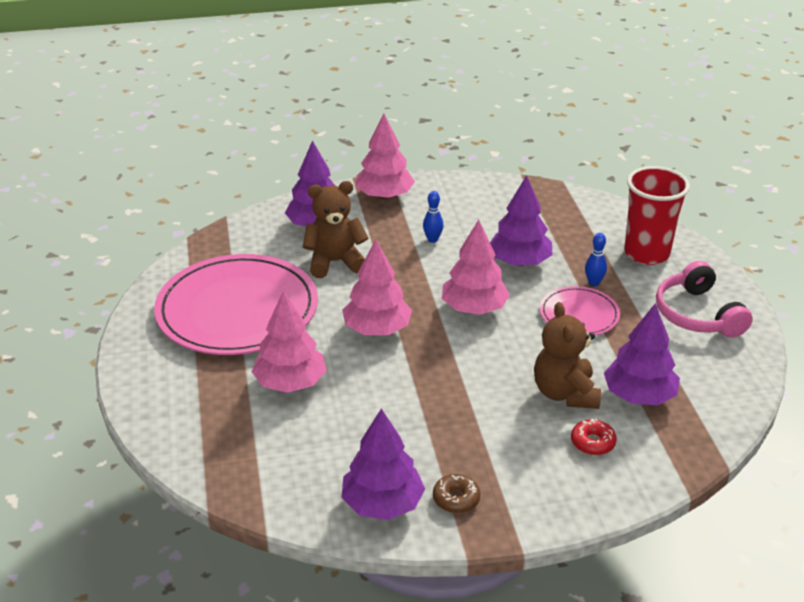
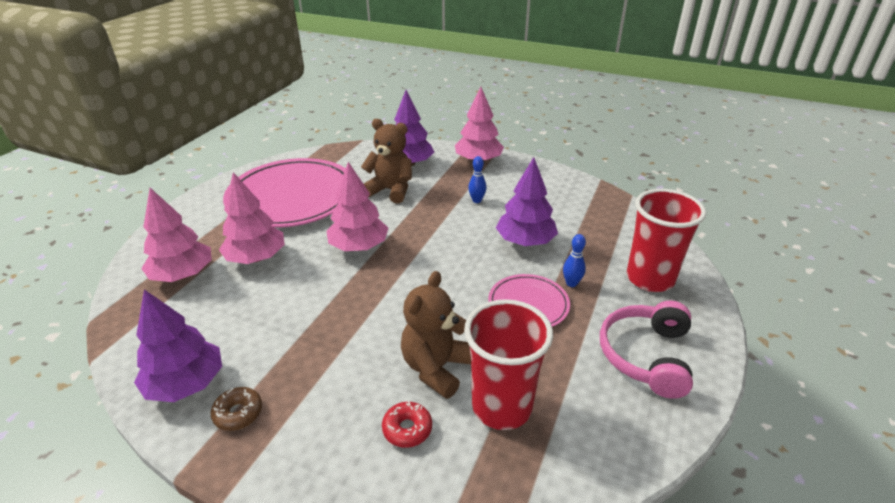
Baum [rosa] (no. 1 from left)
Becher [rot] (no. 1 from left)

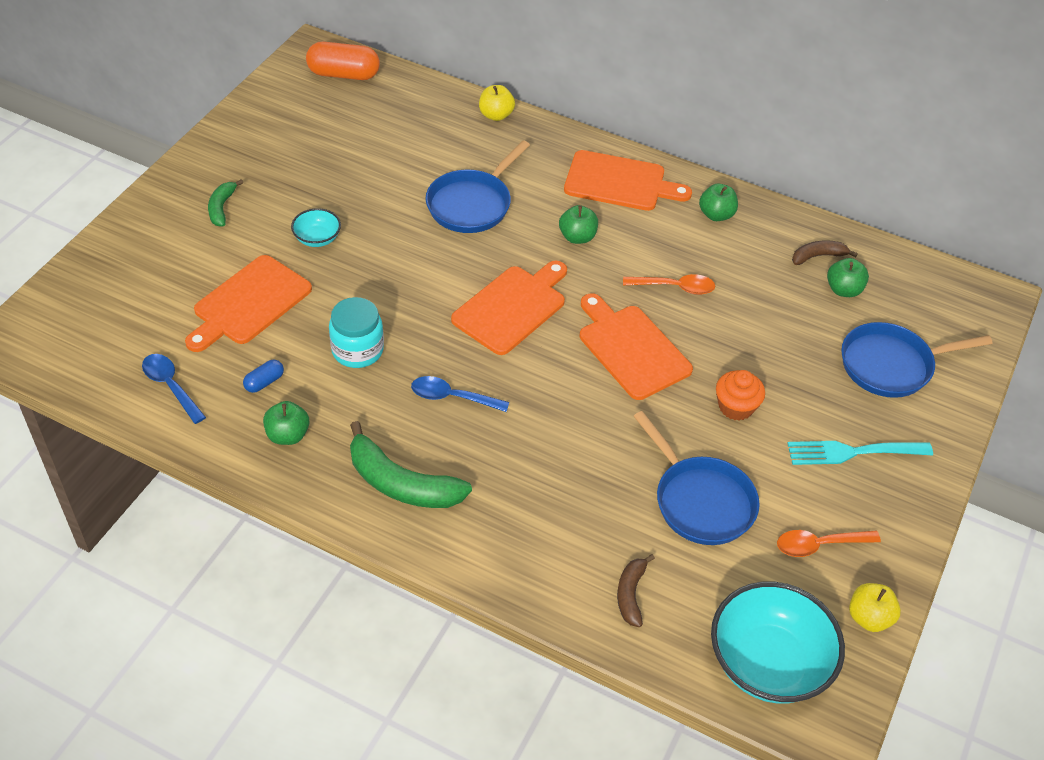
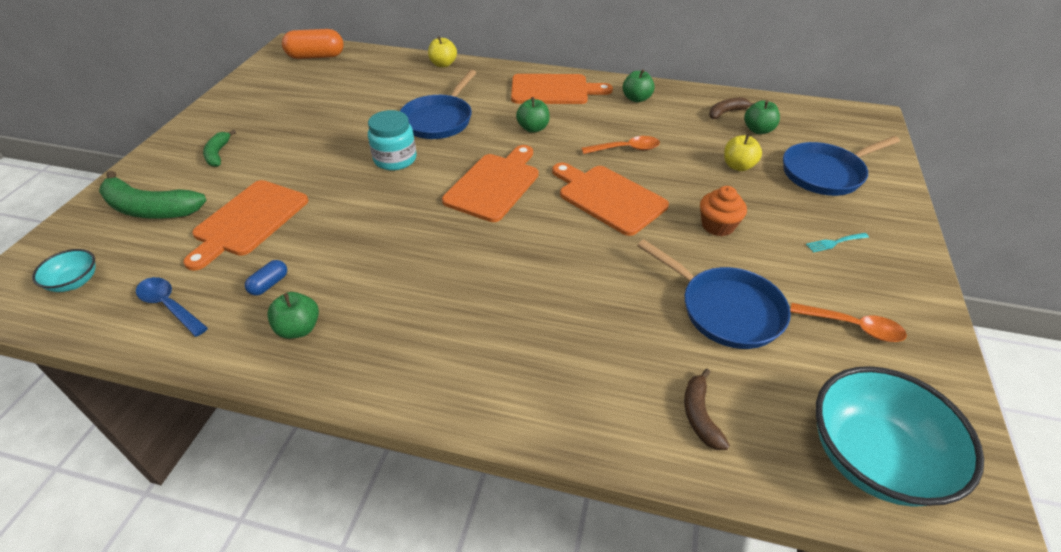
Schüssel [türkis] (no. 1 from left)
Einmachglas [türkis]
Löffel [blau] (no. 2 from left in the first image)
Banane [grün] (no. 1 from left)
Gabel [türkis]
Löffel [orange] (no. 2 from left)
Apfel [gelb] (no. 2 from left)

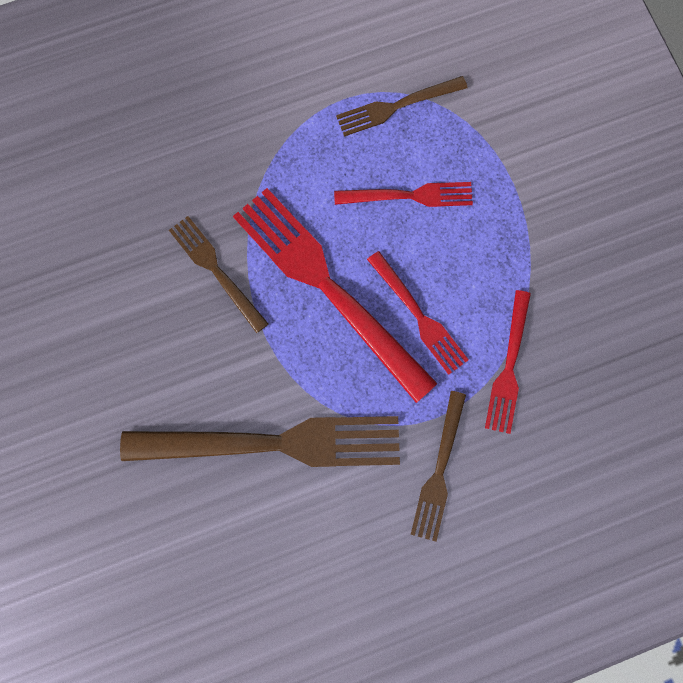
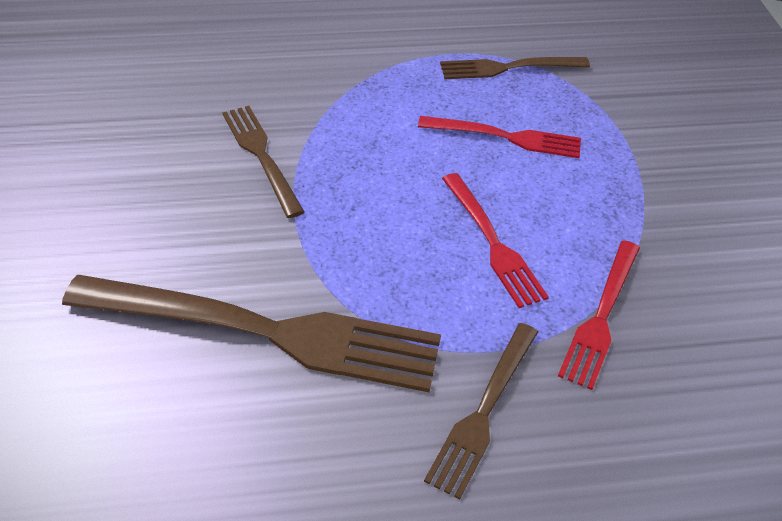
Gabel [rot] (no. 1 from left in the first image)

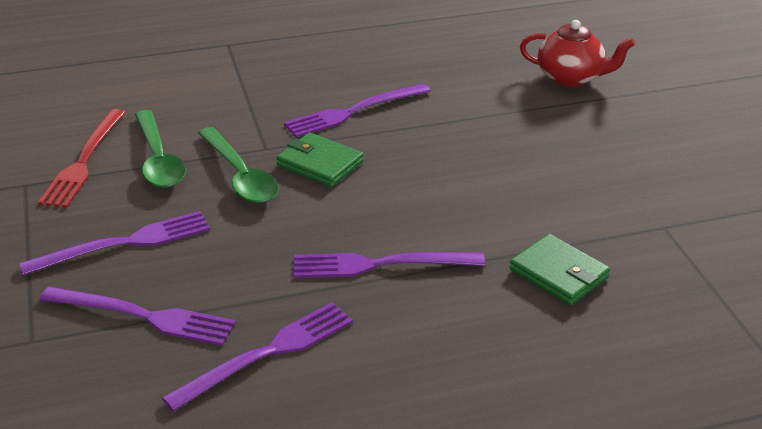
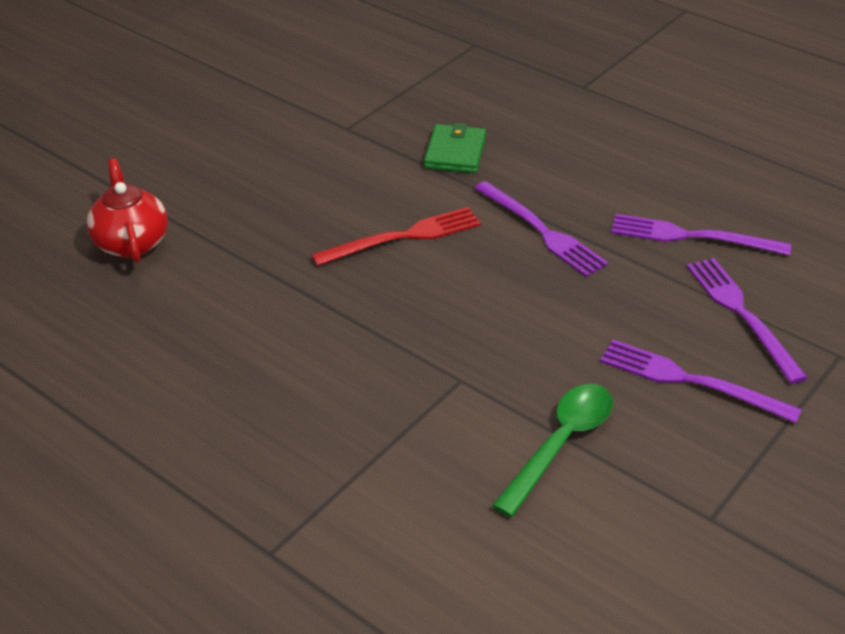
Gabel [lila] (no. 4 from left in the first image)
Gabel [rot]
Löffel [grün] (no. 2 from left in the first image)
Geldbörse [grün] (no. 1 from left in the first image)

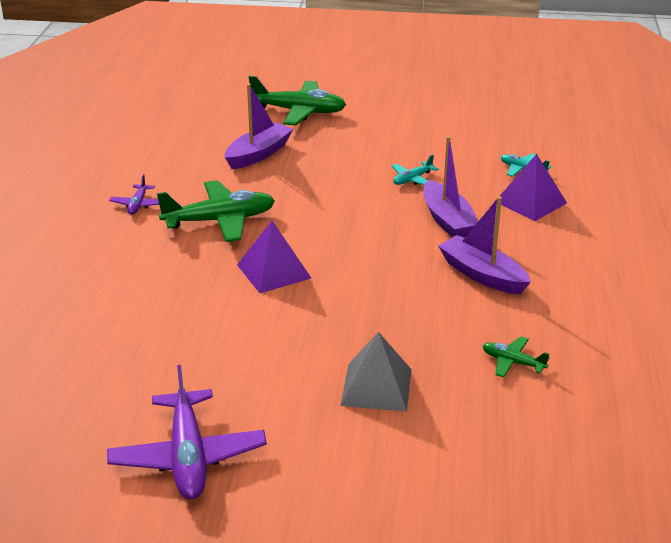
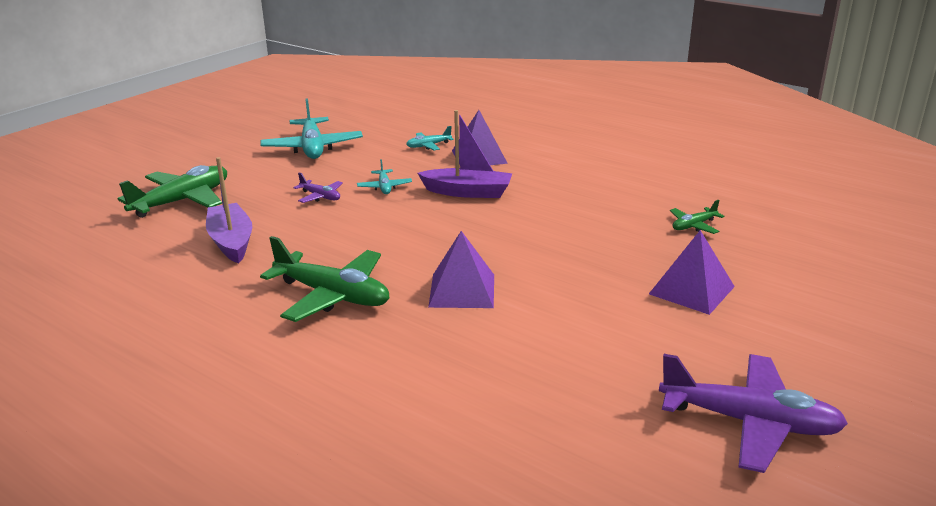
Flugzeug [lila] (no. 1 from left)
Flugzeug [grün] (no. 2 from left)
Boot [lila] (no. 3 from left in the first image)
Pyramide [lila] (no. 3 from left)
Flugzeug [türkis] (no. 1 from left)

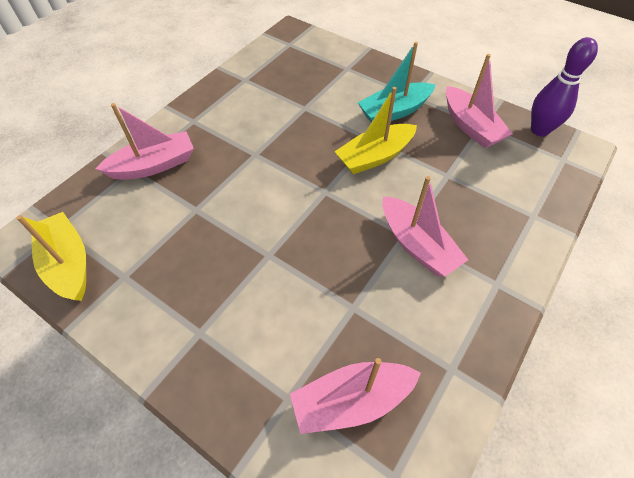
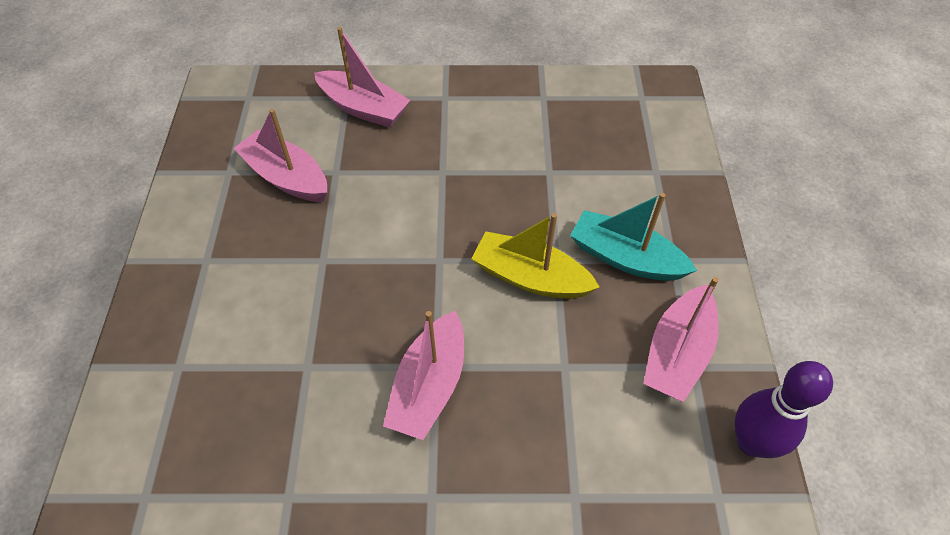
Boot [gelb] (no. 1 from left in the first image)
Boot [rosa] (no. 1 from left)

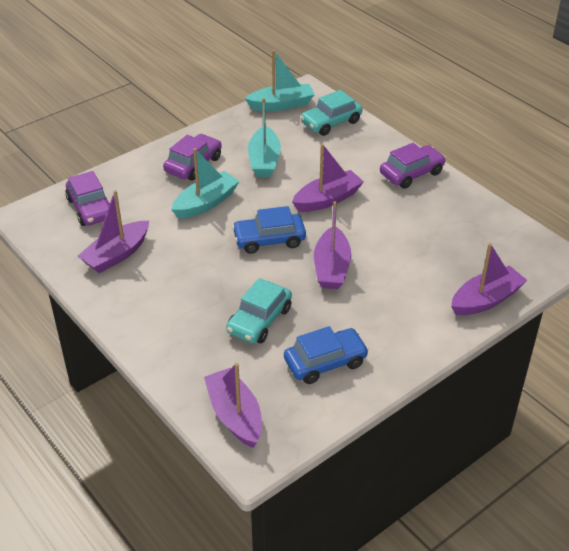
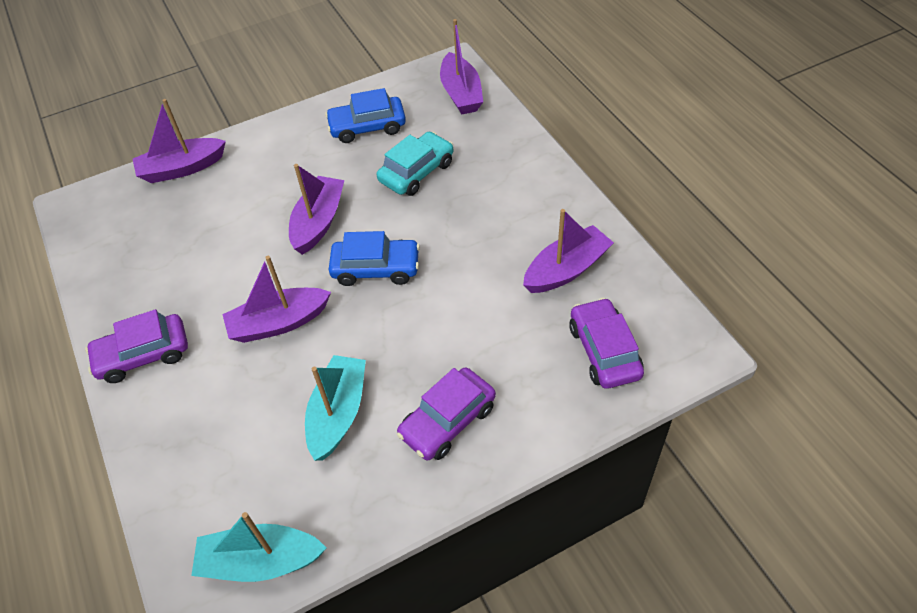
Auto [türkis] (no. 2 from left in the first image)
Boot [türkis] (no. 1 from left in the first image)

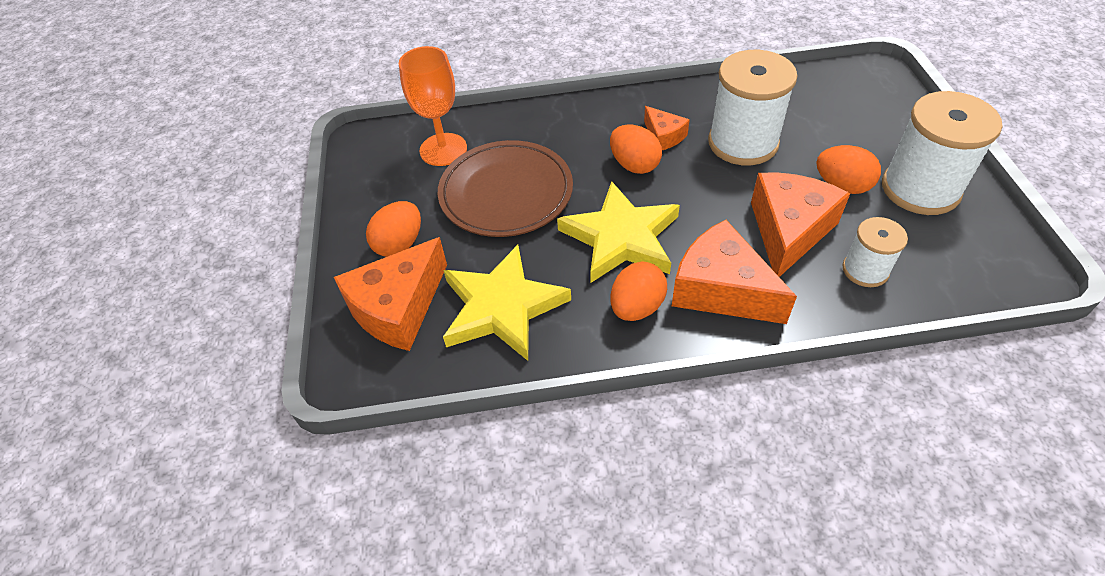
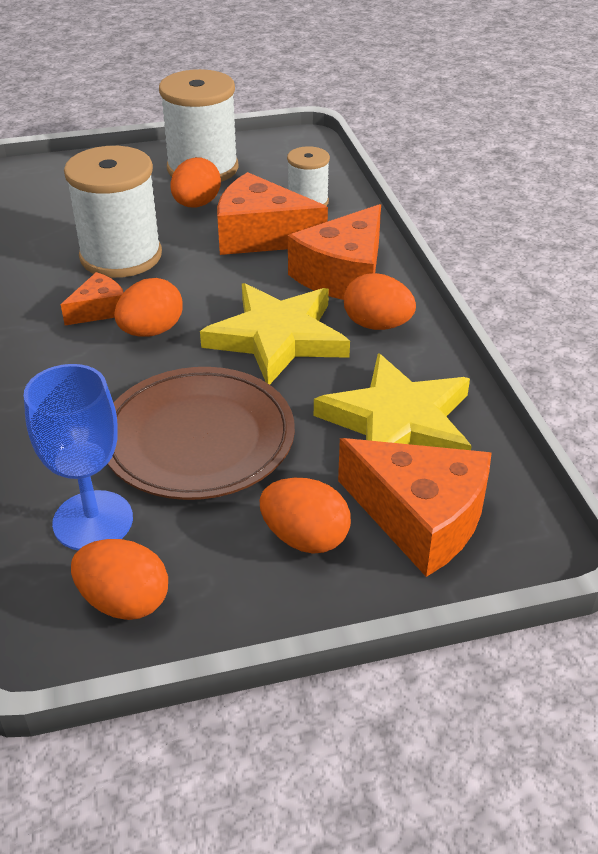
Kelch [blau]
Ei [orange] (no. 1 from left)

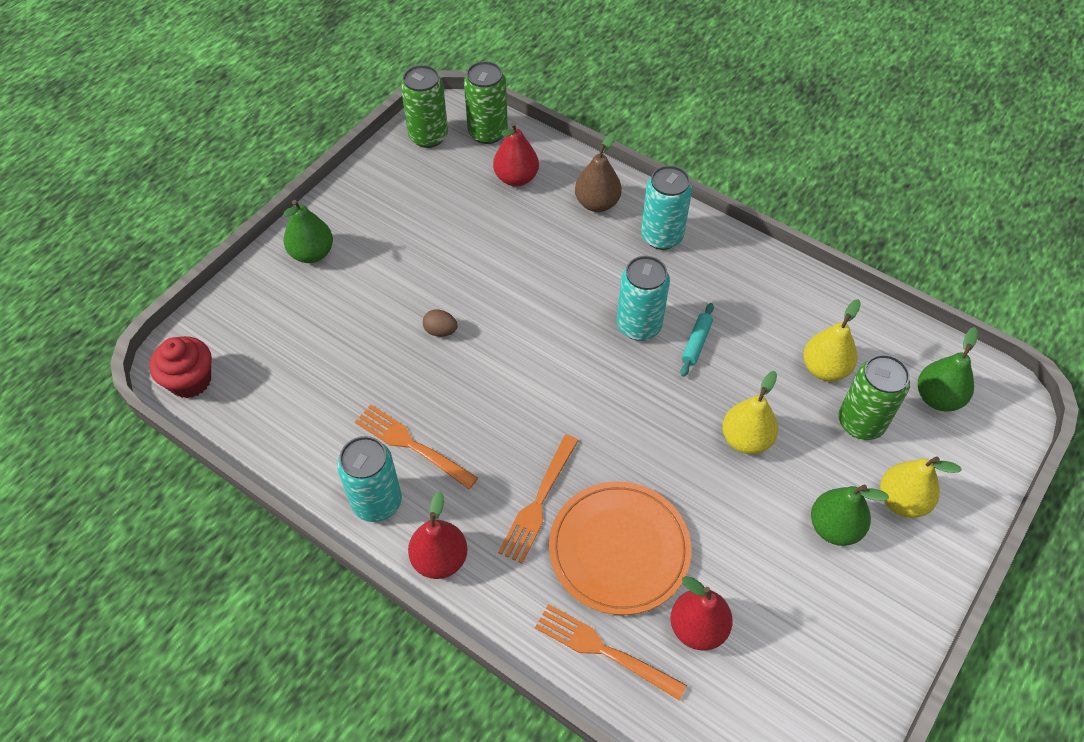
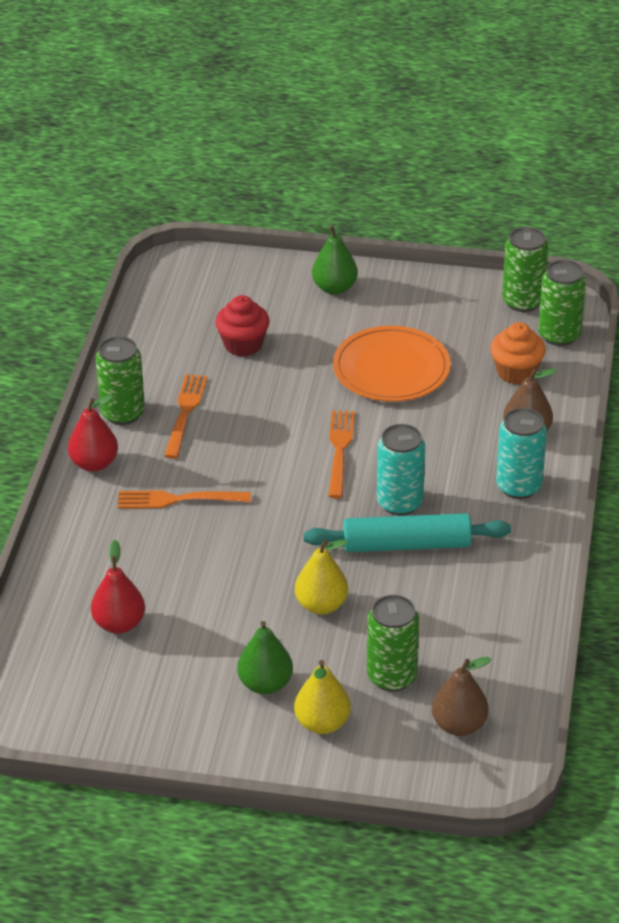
Muffin [orange]
Birne [gelb] (no. 2 from left in the first image)
Nudelholz [türkis]
Ei [braun]
Birne [braun] (no. 1 from left)
Muffin [rot]
Dose [grün] (no. 1 from left)
Teller [orange]
Gabel [orange] (no. 3 from left)

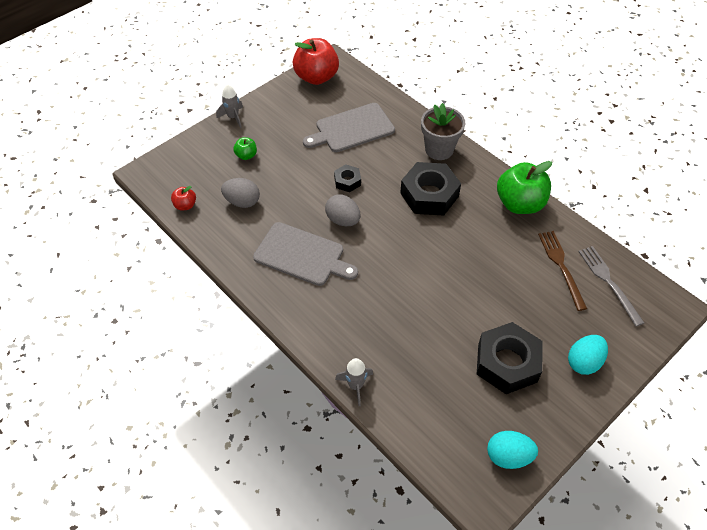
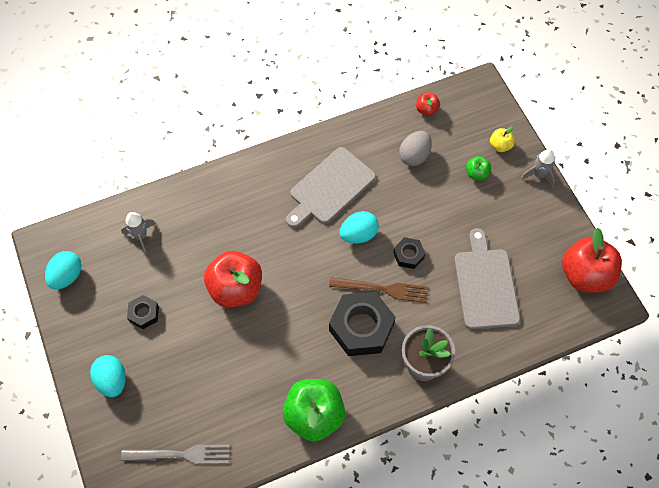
Ei [türkis] (no. 3 from left)
Gabel [braun]
Sechskantmutter [schwarz] (no. 1 from left)
Rakete [grau] (no. 1 from left)
Apfel [gelb]
Apfel [rot] (no. 1 from left)

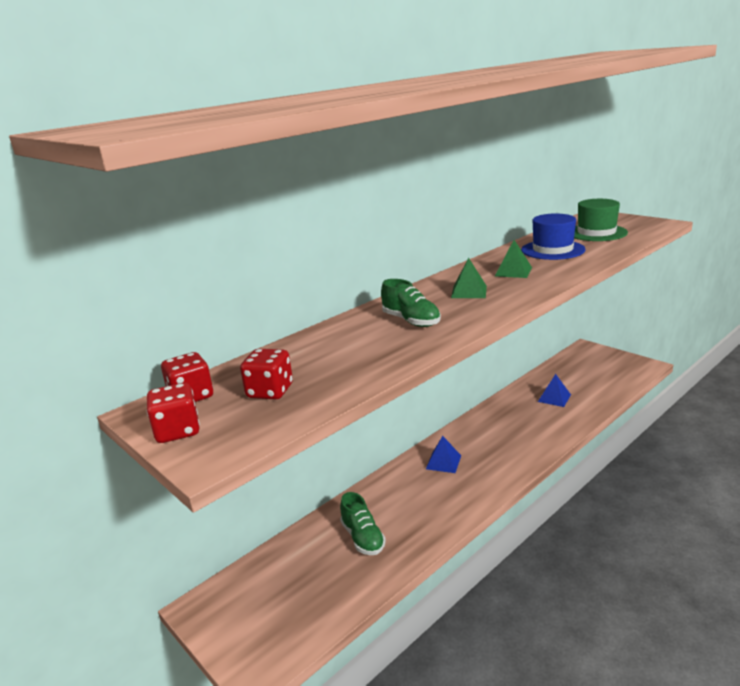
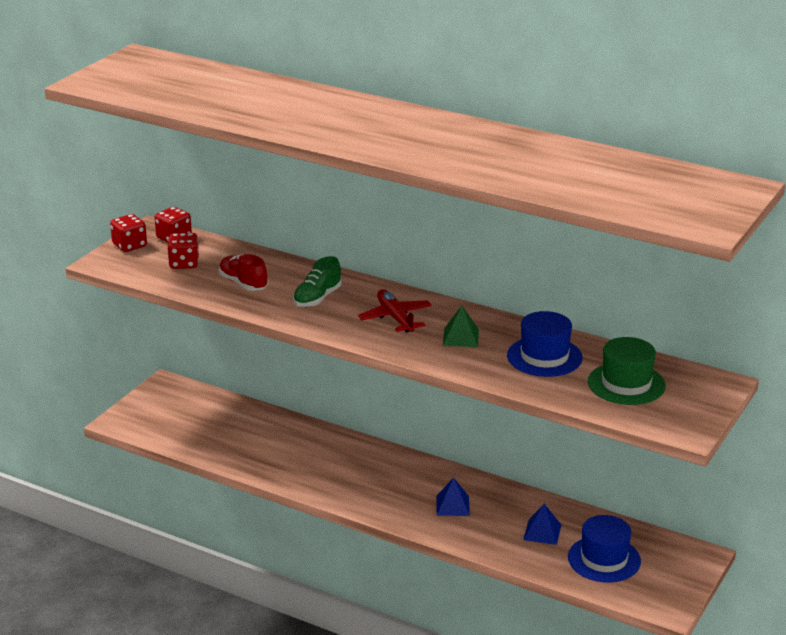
Flugzeug [rot]
Pyramide [blau] (no. 1 from left)
Schuh [grün] (no. 1 from left in the first image)
Schuh [rot]
Hut [blau] (no. 2 from left)

